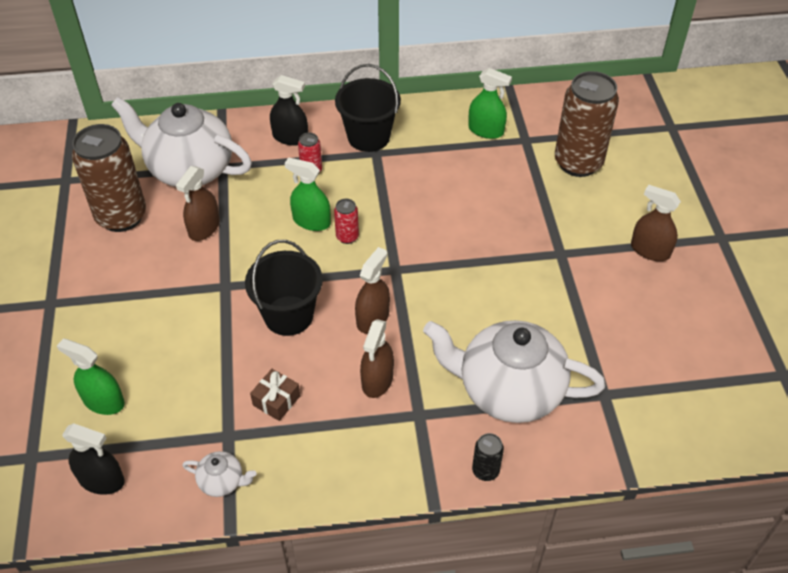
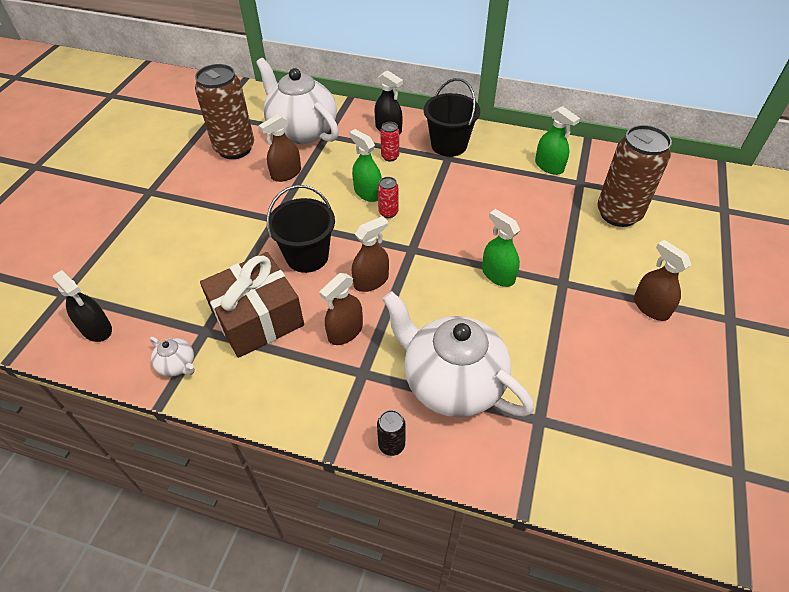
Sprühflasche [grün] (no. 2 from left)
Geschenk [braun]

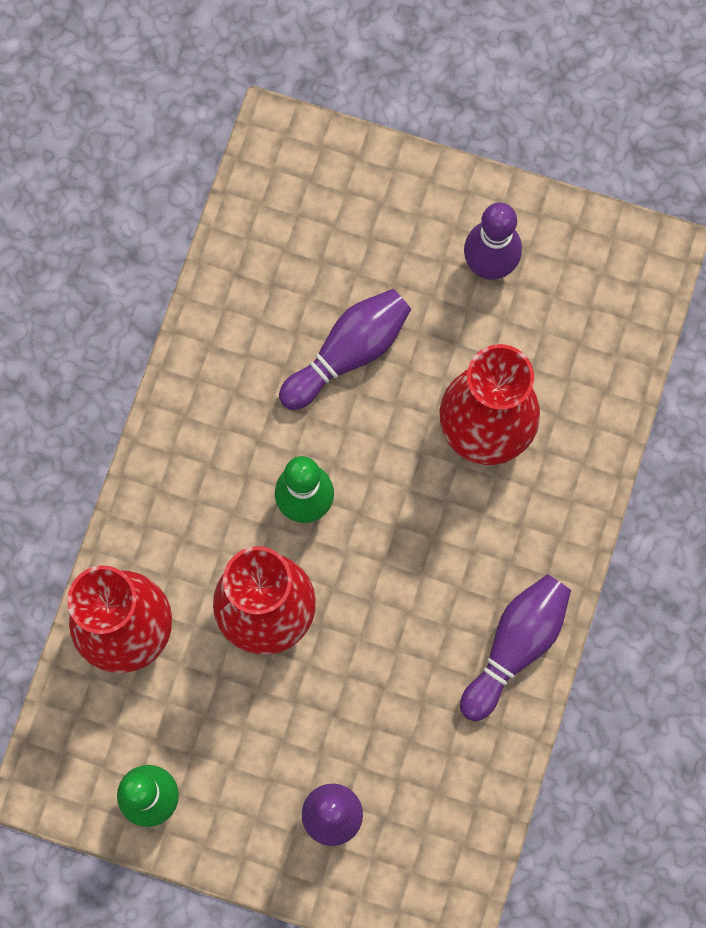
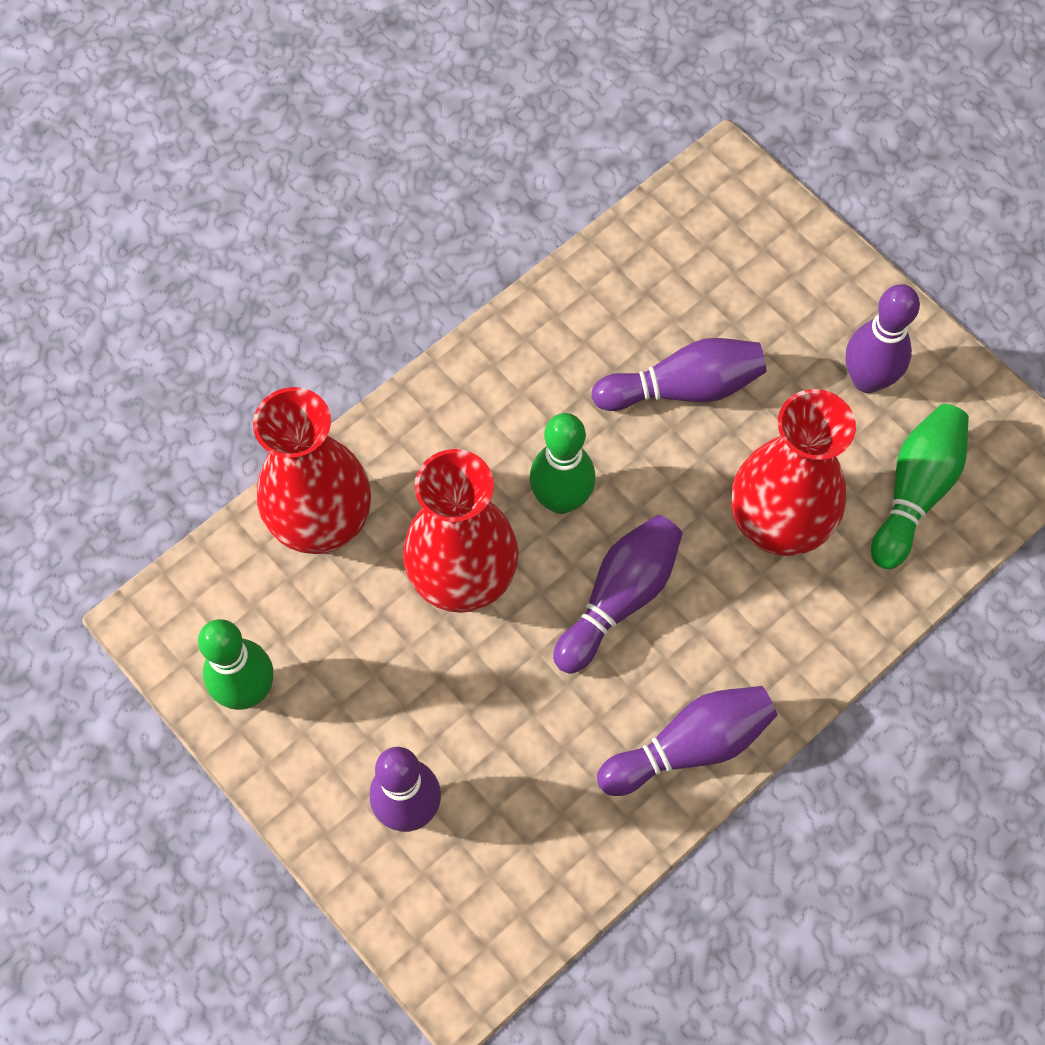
Bowlingkegel [grün] (no. 3 from left)
Bowlingkegel [lila] (no. 2 from left)

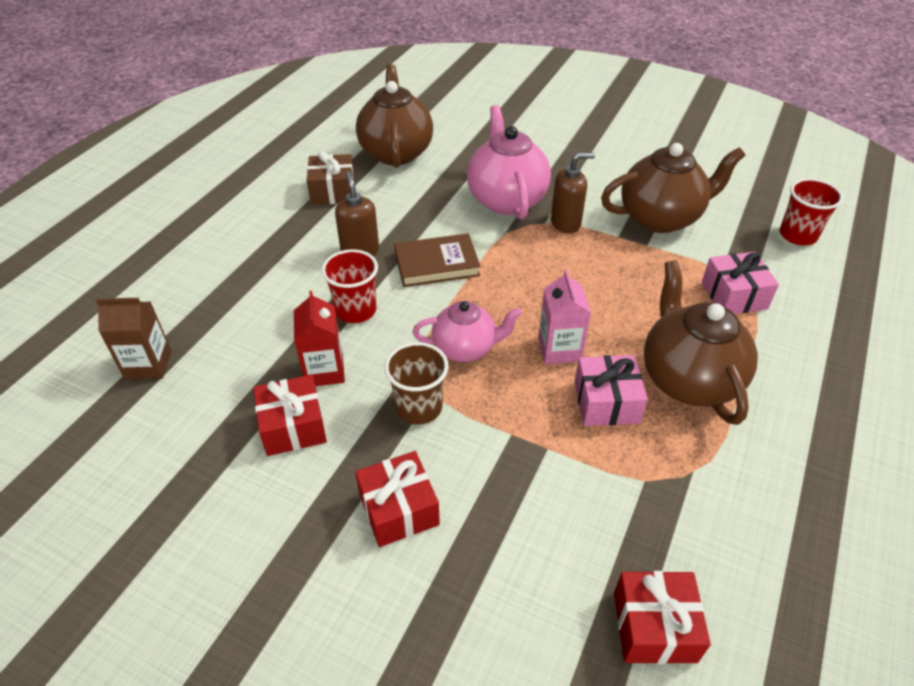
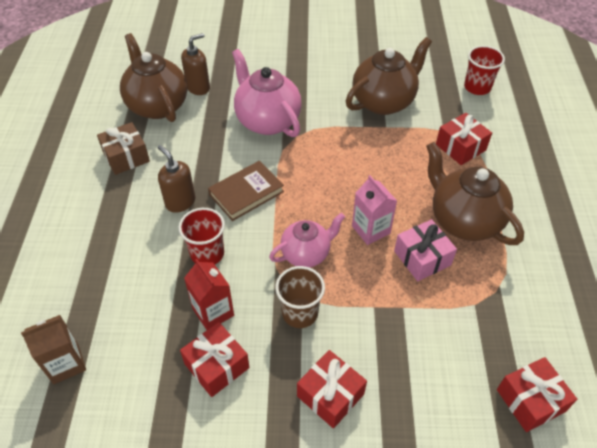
Seifenspender [braun] (no. 2 from left)
Geschenk [rot] (no. 3 from left)

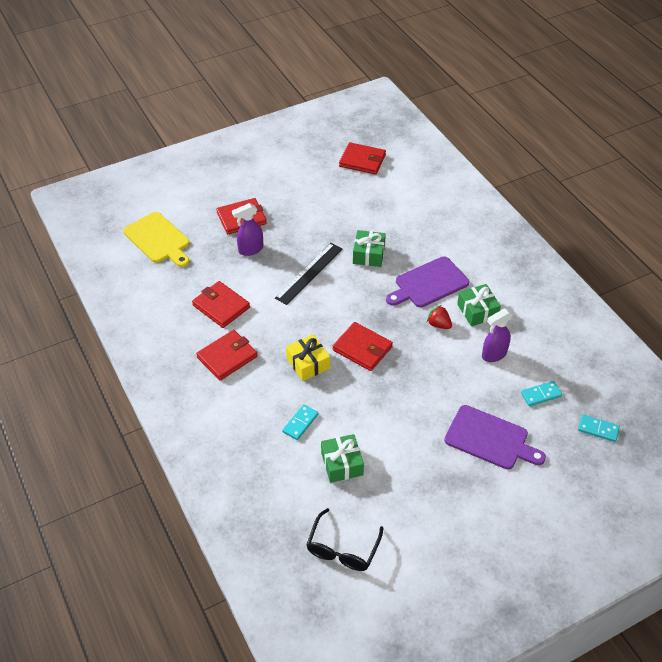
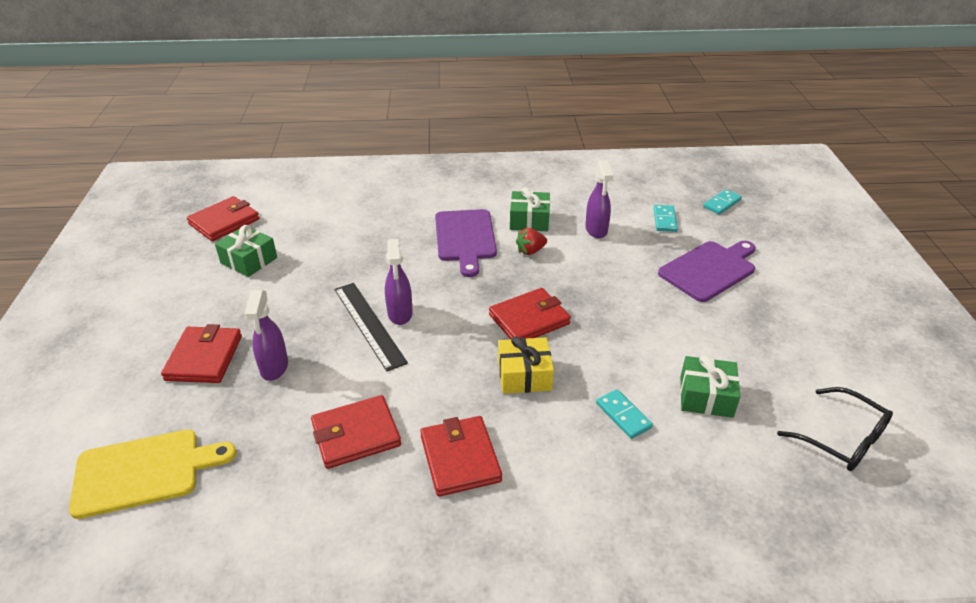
Geschenk [grün] (no. 1 from left)
Sprühflasche [lila] (no. 2 from left)

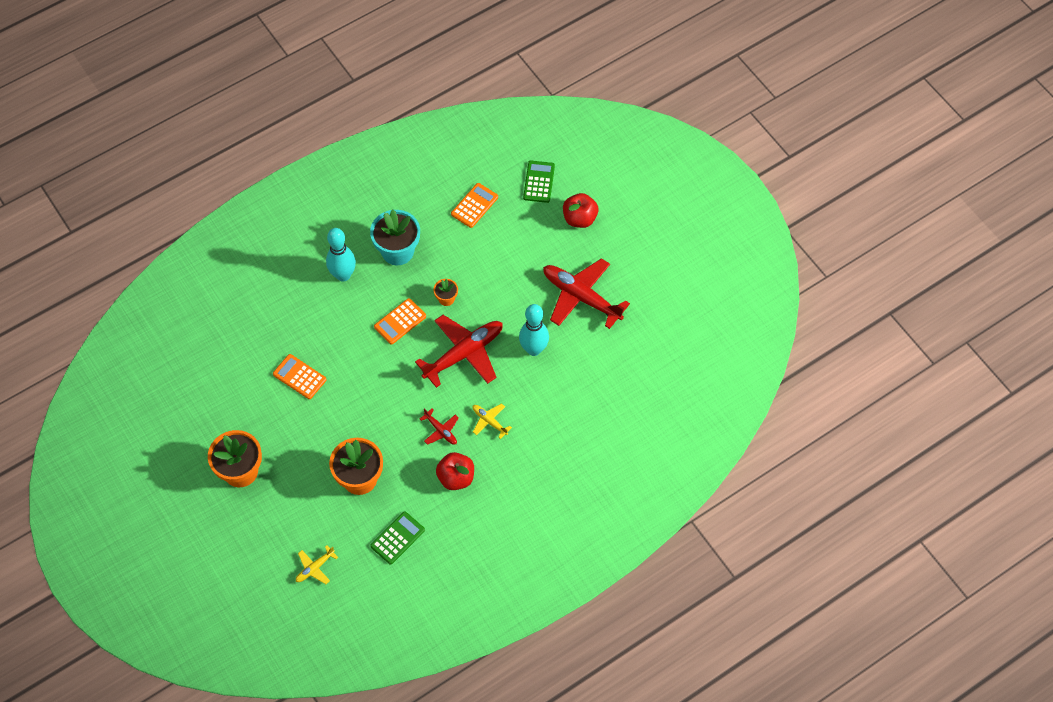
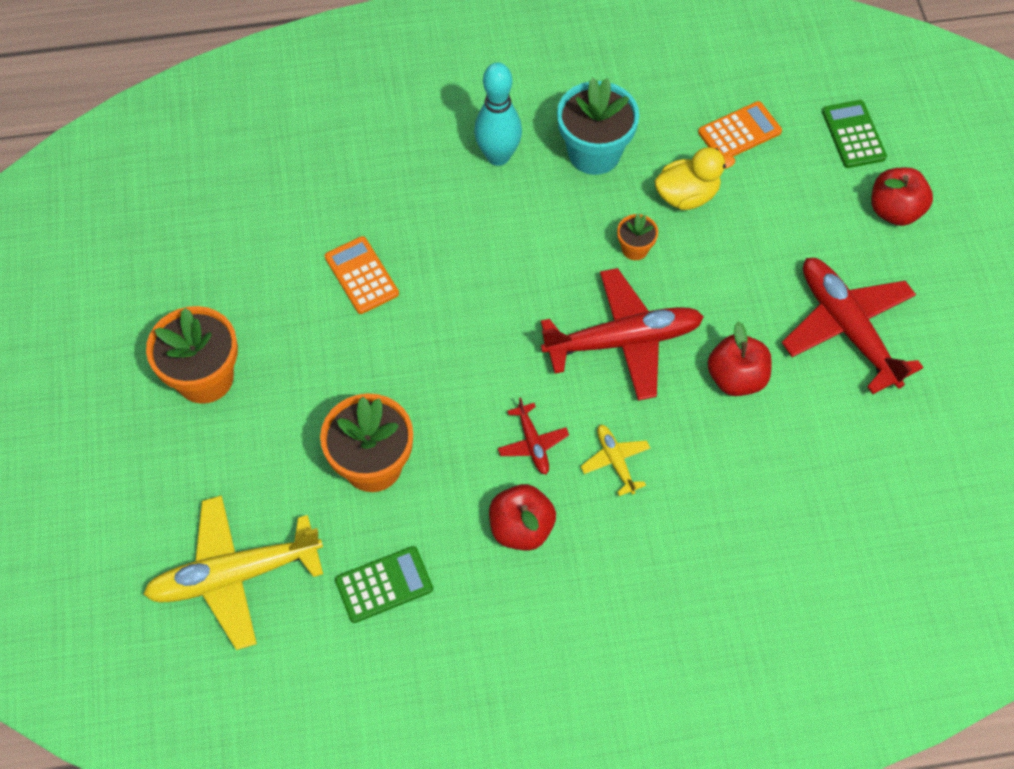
Taschenrechner [grün] (no. 2 from left)
Taschenrechner [orange] (no. 2 from left in the first image)
Apfel [rot] (no. 2 from left)
Flugzeug [gelb] (no. 1 from left)
Ente [gelb]

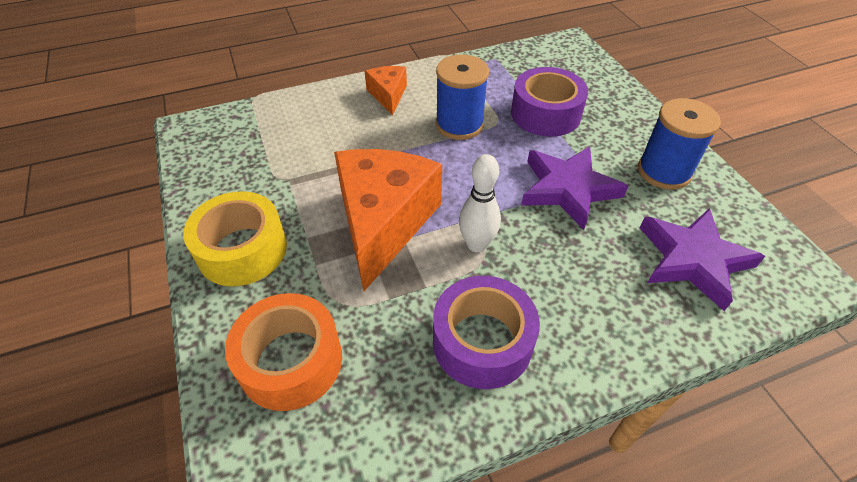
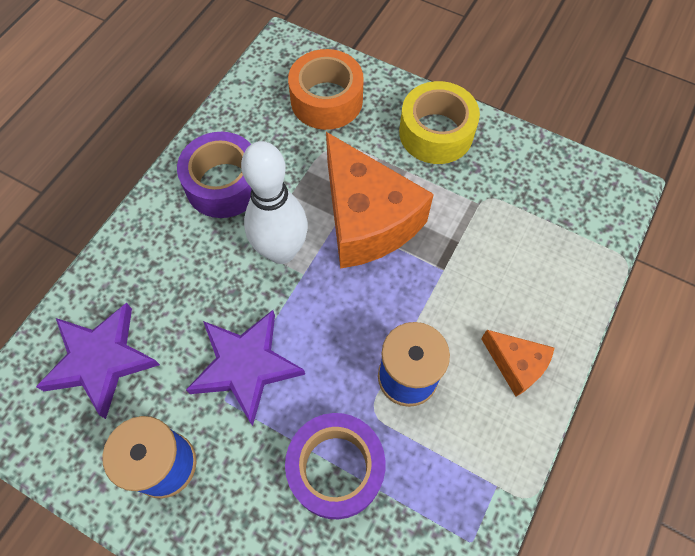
Bowlingkegel [weiß]

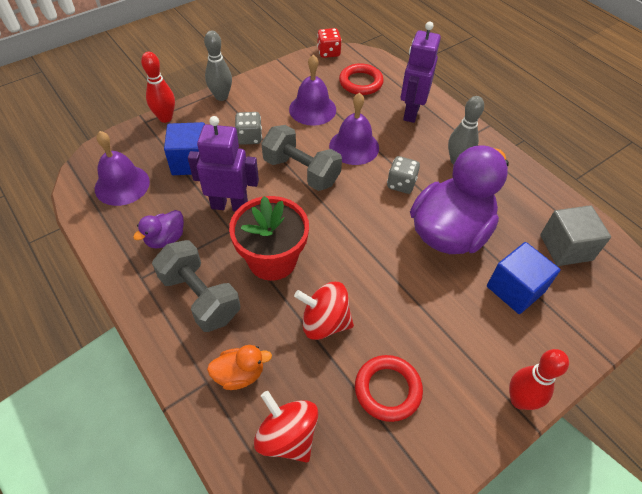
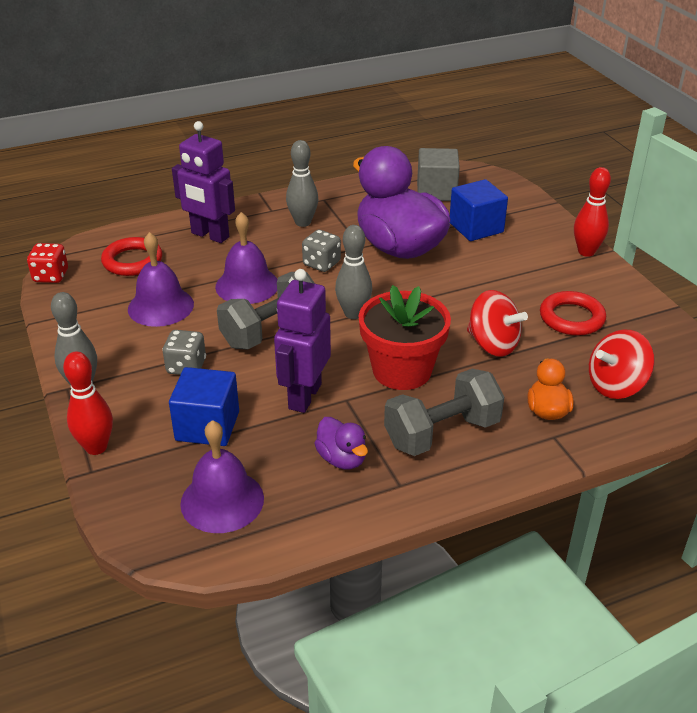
Kreisel [rot] (no. 1 from left)
Bowlingkegel [grau] (no. 3 from left)

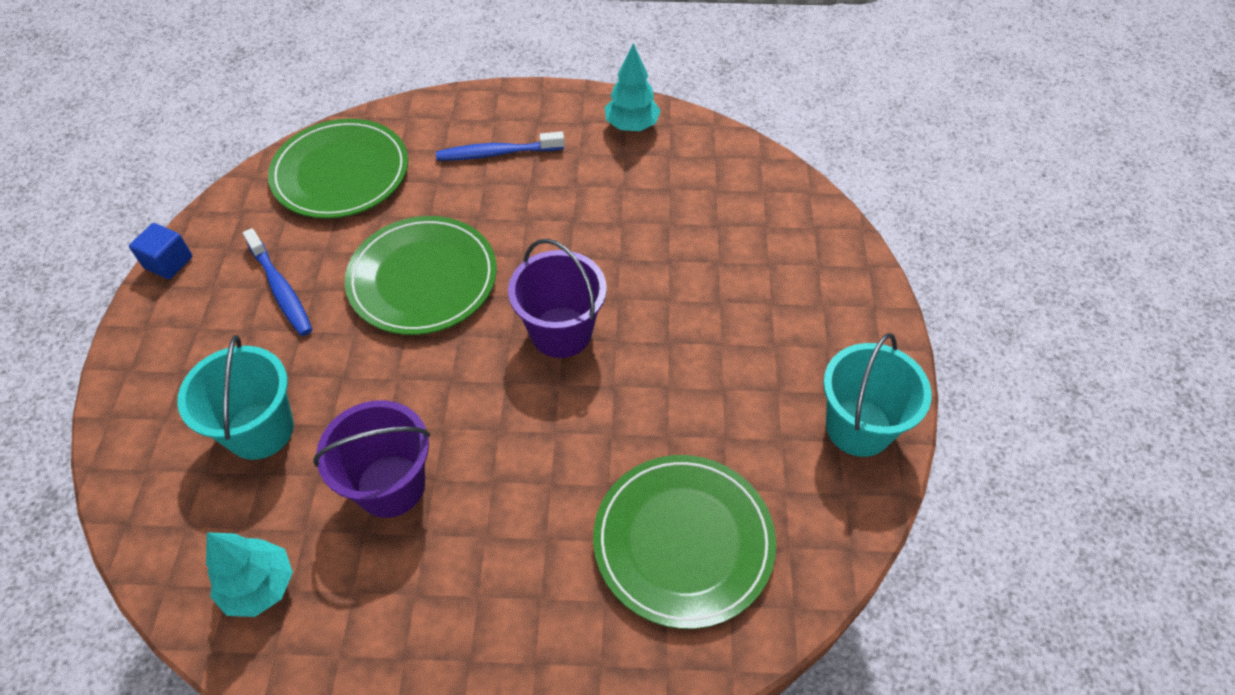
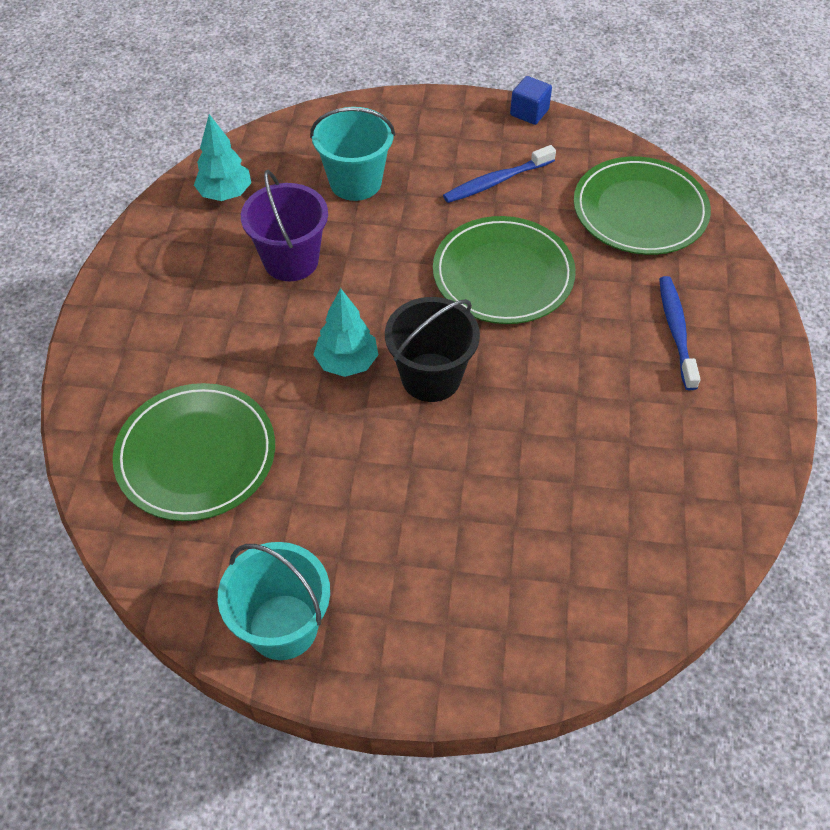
Baum [türkis] (no. 2 from left)
Eimer [schwarz]

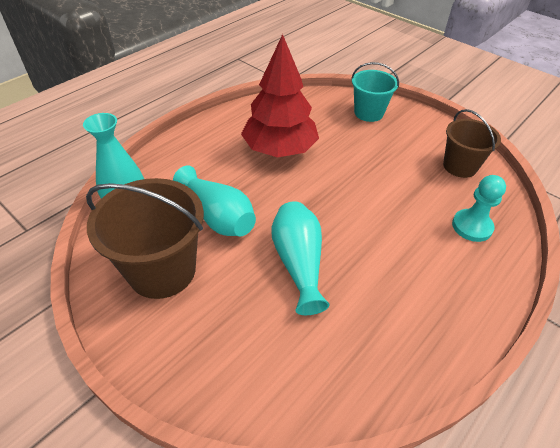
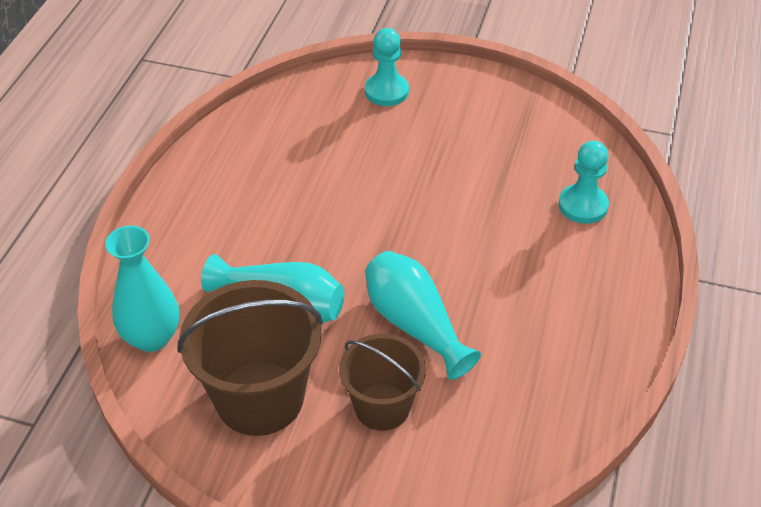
Baum [rot]
Bauer [türkis] (no. 1 from left)
Eimer [braun] (no. 2 from left)

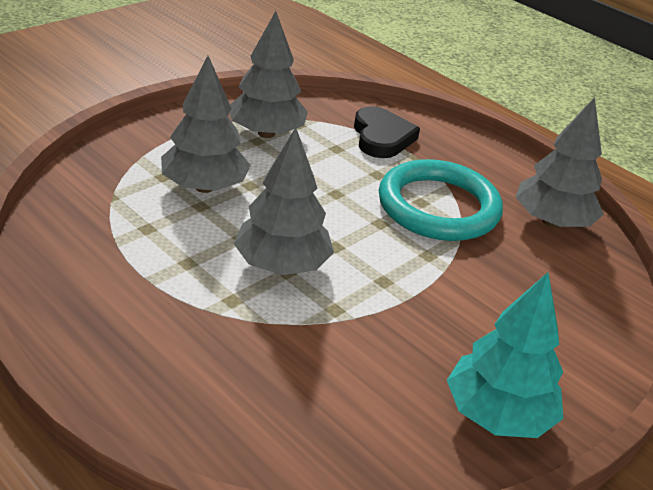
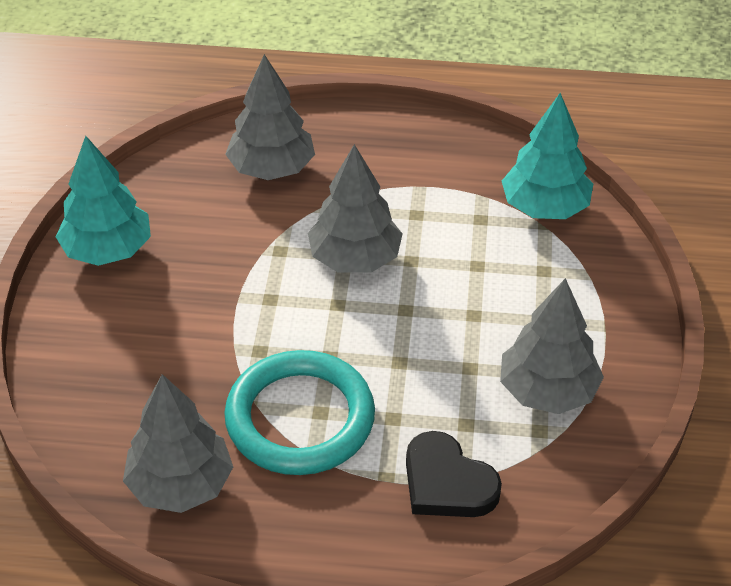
Baum [grau] (no. 2 from left)
Baum [türkis] (no. 2 from left)

